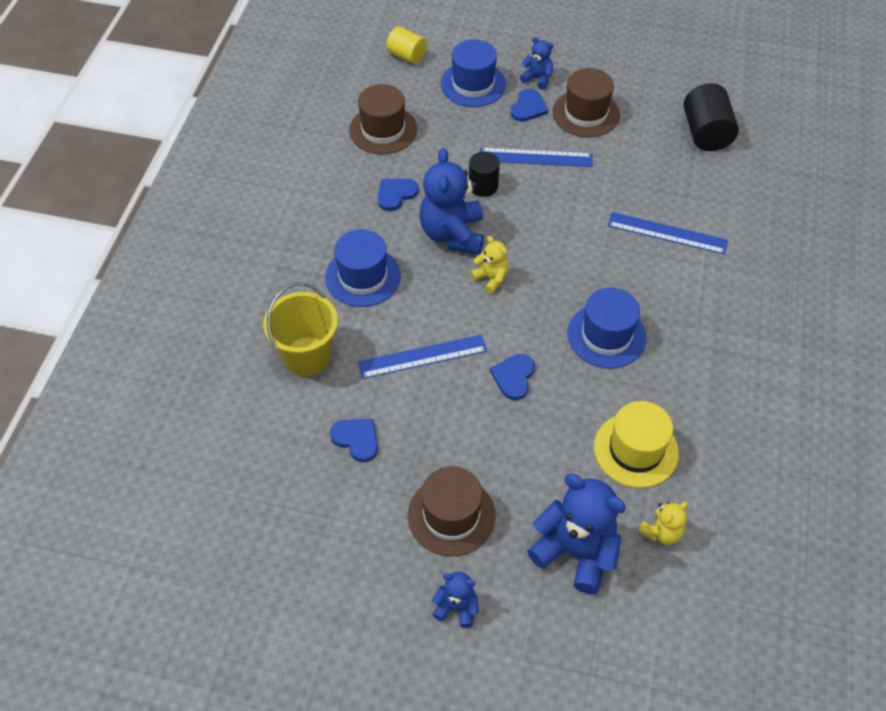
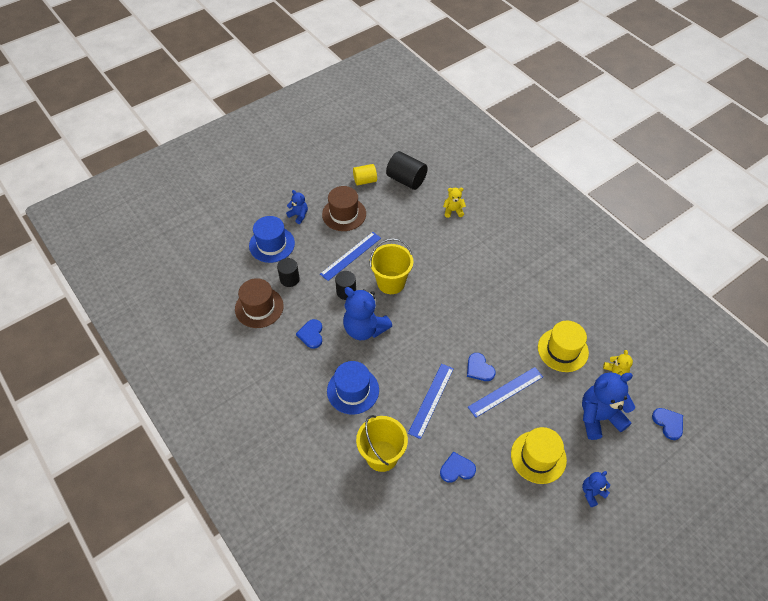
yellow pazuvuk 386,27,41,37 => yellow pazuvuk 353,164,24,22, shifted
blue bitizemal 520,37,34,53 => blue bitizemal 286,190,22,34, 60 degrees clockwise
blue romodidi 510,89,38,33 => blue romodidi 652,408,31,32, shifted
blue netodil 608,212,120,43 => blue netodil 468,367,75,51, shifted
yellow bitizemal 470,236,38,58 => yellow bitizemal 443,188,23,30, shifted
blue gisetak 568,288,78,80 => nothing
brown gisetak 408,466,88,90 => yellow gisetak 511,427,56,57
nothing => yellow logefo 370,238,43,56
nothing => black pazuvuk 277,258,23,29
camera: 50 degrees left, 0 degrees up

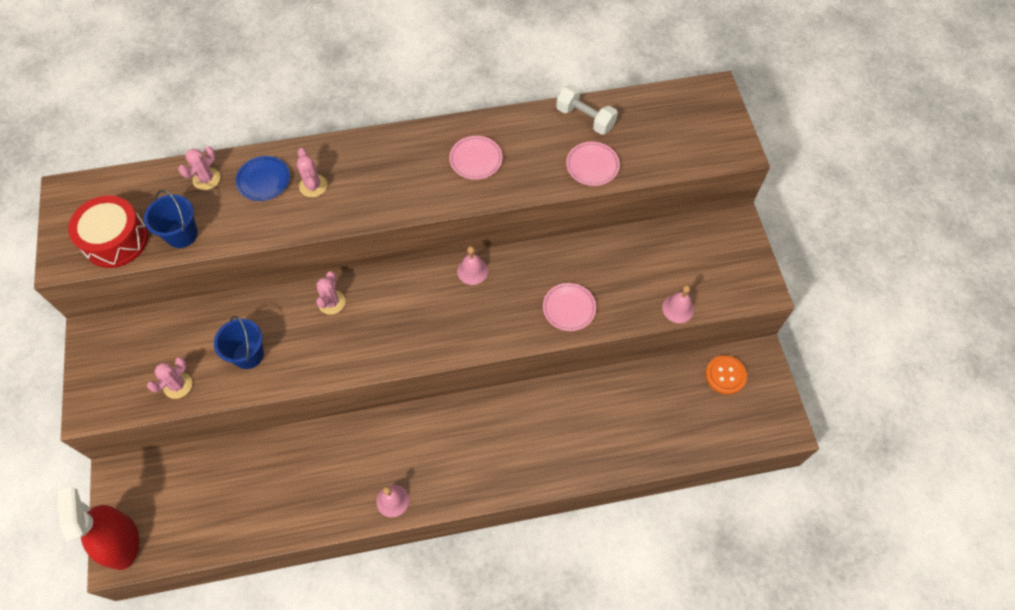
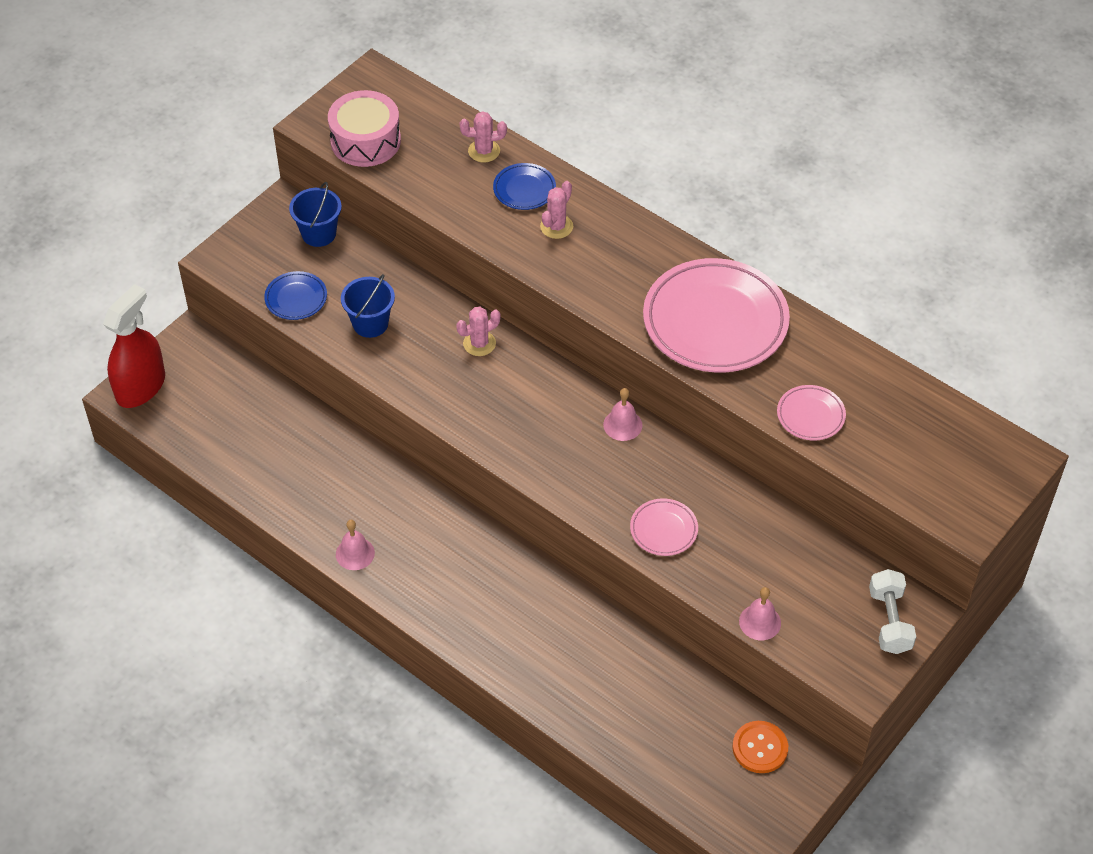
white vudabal 556,85,62,50 => white vudabal 869,569,47,85, shifted
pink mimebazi 449,136,54,44 => pink mimebazi 643,258,147,115, x2.20
blue logefo 144,190,54,58 => blue logefo 289,182,53,65, shifted
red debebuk 68,195,81,73 => pink debebuk 328,90,73,77
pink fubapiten 147,357,45,42 => blue mimebazi 264,271,63,49
camera: 50 degrees right, 10 degrees down

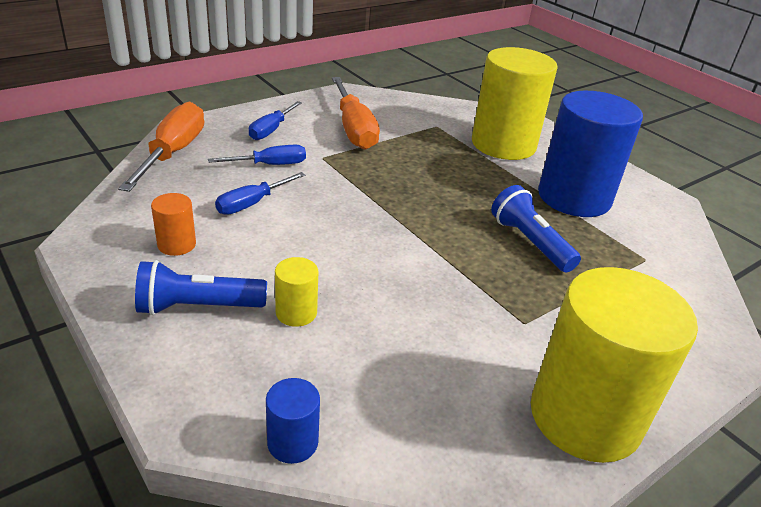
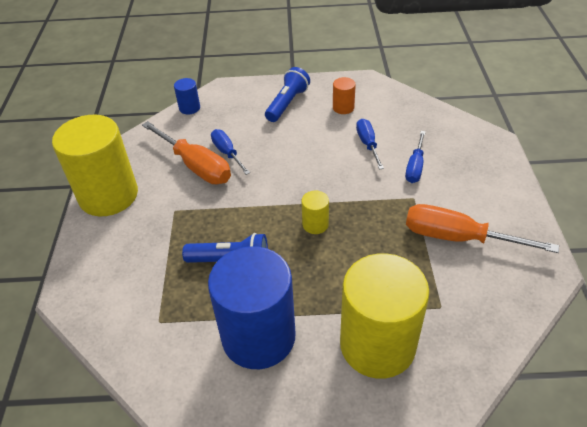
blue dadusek 249,101,53,39 => blue dadusek 211,129,39,46, shifted
orange dadusek 118,102,86,90 => orange dadusek 142,121,89,63, shifted
yellow pazuvuk 275,257,43,70 => yellow pazuvuk 302,191,27,43, shifted
camera: 130 degrees right, 10 degrees up

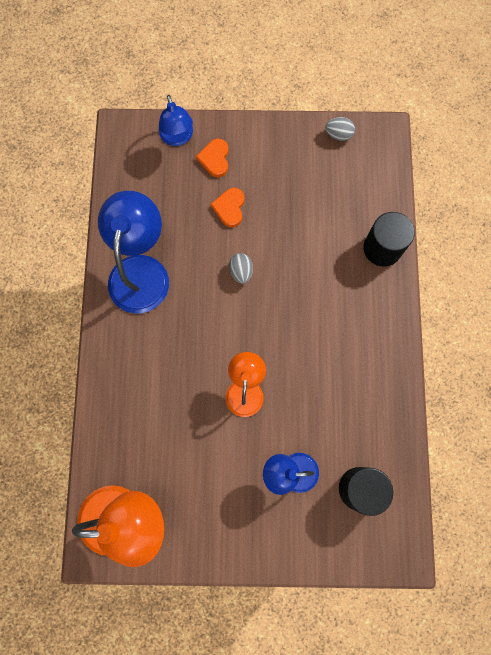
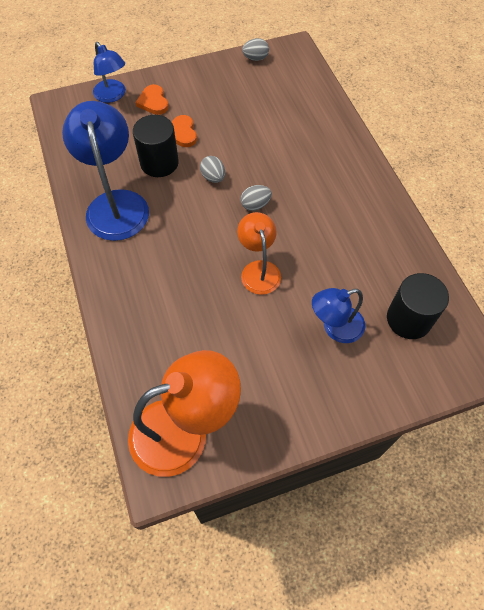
black pazuvuk 363,212,52,55 => black pazuvuk 133,115,46,62, shifted
nothing => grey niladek 240,185,32,26
camera: 20 degrees left, 15 degrees down

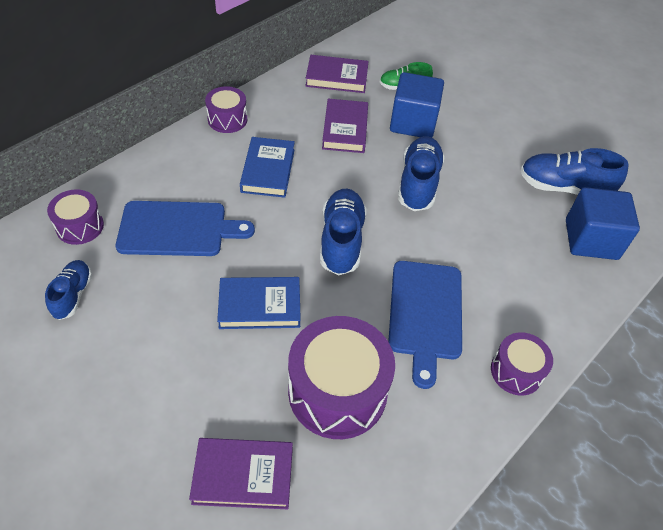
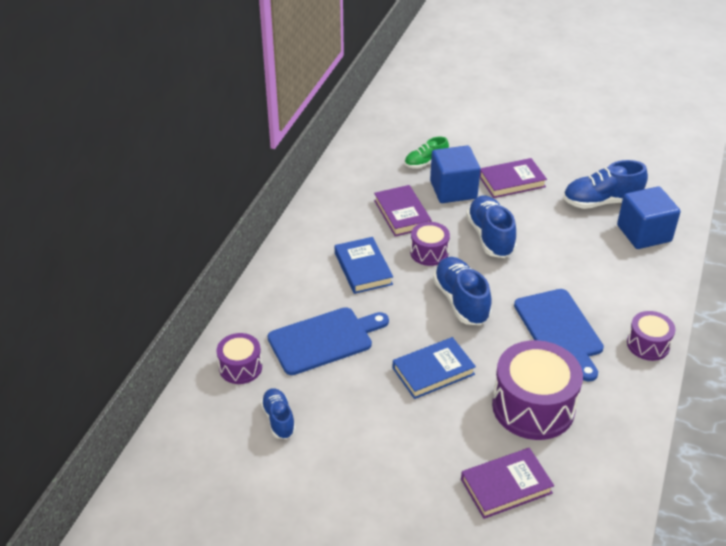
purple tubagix 305,55,64,38 => purple tubagix 480,158,67,40, shifted
purple debebuk 205,86,42,47 => purple debebuk 410,222,40,44, shifted
camera: 20 degrees left, 10 degrees down

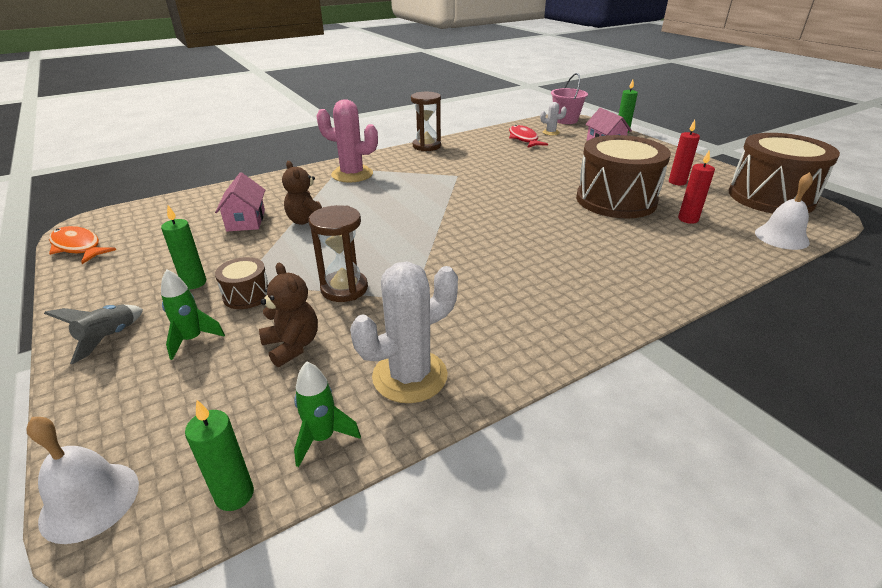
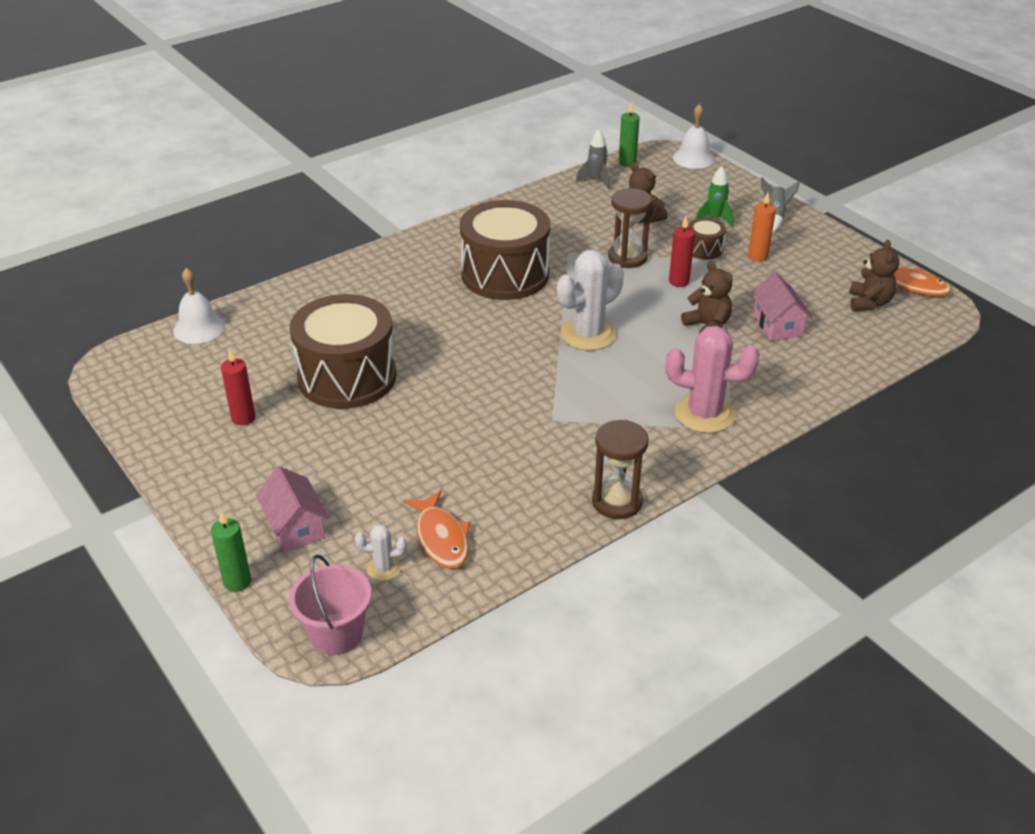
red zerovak 509,125,39,23 => orange zerovak 404,490,66,78
brown debebuk 729,133,111,81 => brown debebuk 460,200,90,100, shifted
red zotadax 678,151,37,73 => red zotadax 669,217,26,70, shifted
green zotadax 161,205,45,84 => orange zotadax 748,193,28,69
white fubapiten 350,262,108,141 => white fubapiten 557,250,67,101, shifted
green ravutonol 294,362,67,105 => grey ravutonol 576,129,34,60
nothing => brown bitizemal 849,240,50,71
camera: 175 degrees right, 5 degrees up

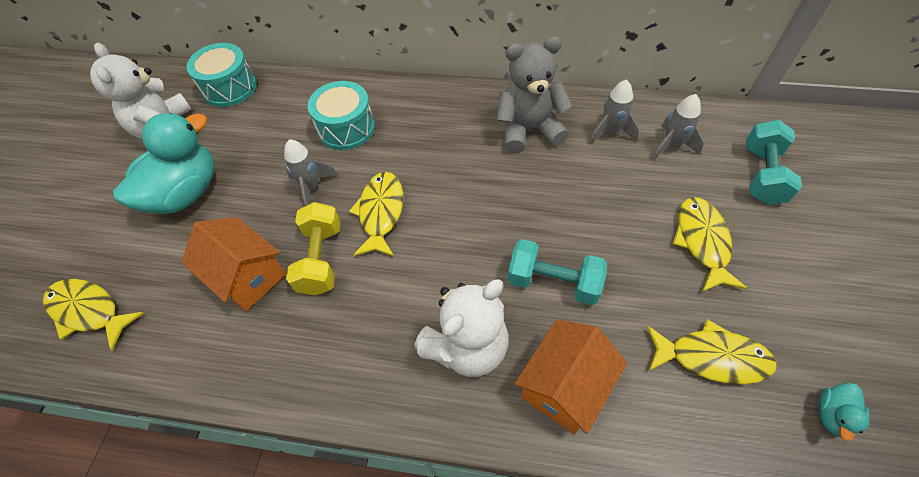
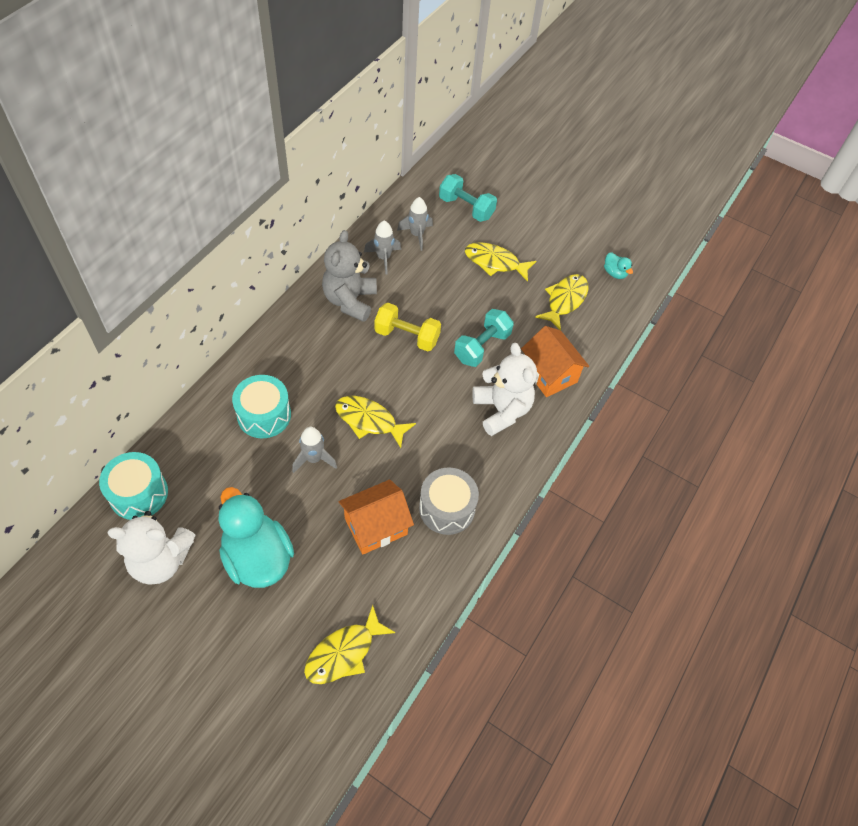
yellow vudabal 286,202,55,94 => yellow vudabal 374,303,67,48, shifted
nothing => grey debebuk 419,467,60,68
camera: 75 degrees left, 0 degrees up

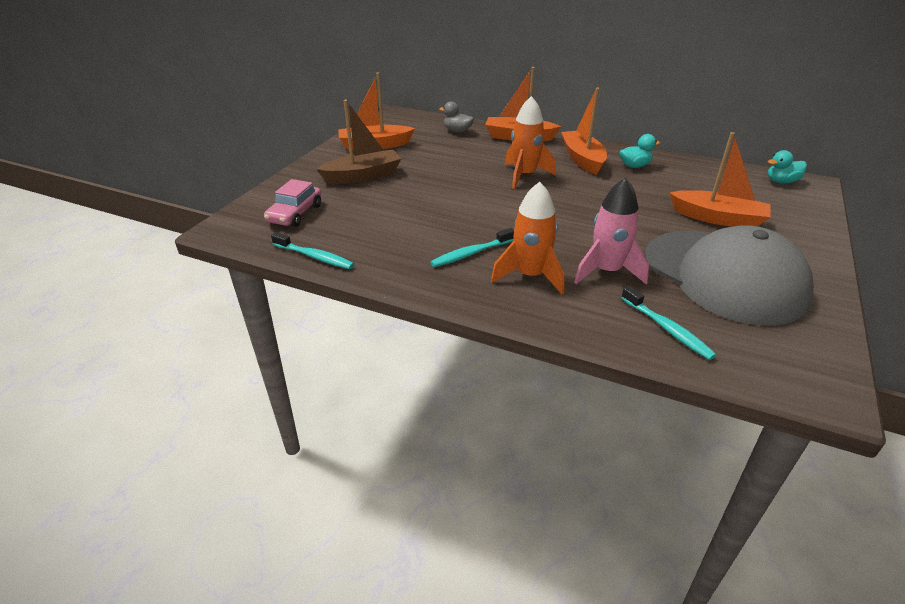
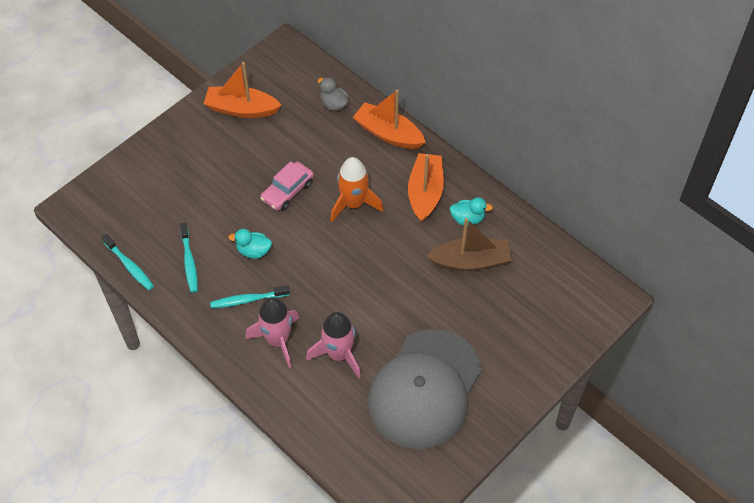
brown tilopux 316,100,86,84 => brown tilopux 427,218,84,53, shifted
orange tilopux 670,132,100,95 => nothing
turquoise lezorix 768,150,39,34 => turquoise lezorix 228,229,44,30, shifted
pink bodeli 264,179,57,48 => pink bodeli 260,161,54,50, shifted
orange ravutonol 491,182,73,112 => pink ravutonol 245,297,54,71
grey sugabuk 645,225,169,100 => grey sugabuk 368,329,114,120, 45 degrees clockwise
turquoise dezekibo 621,286,95,74 => turquoise dezekibo 180,223,18,70, shifted
camera: 20 degrees right, 20 degrees up

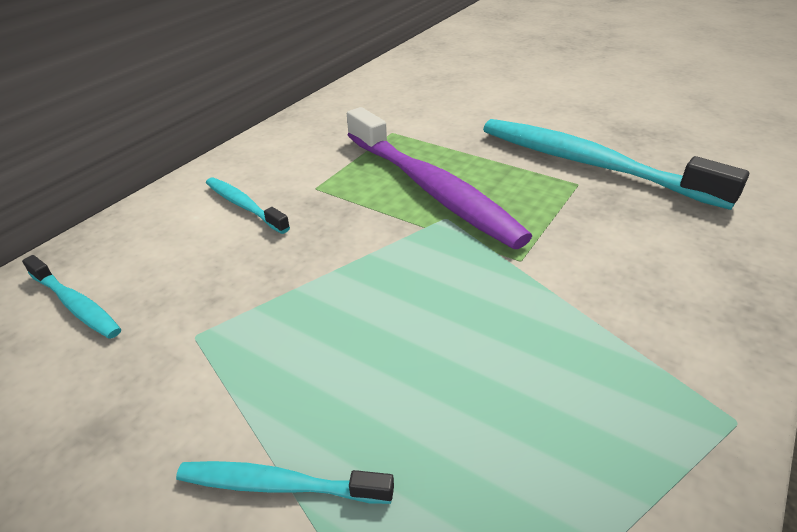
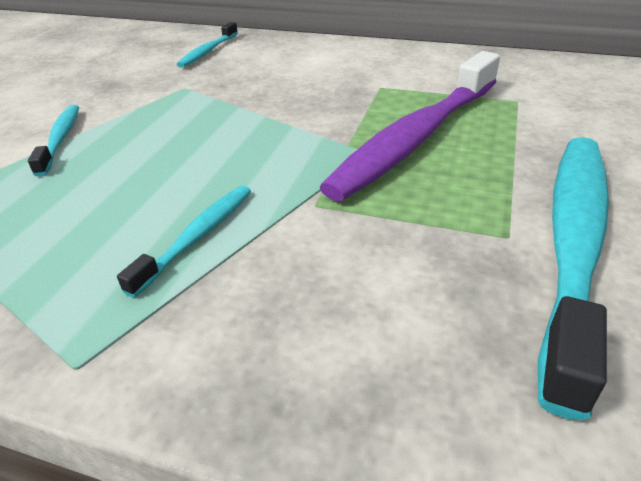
turquoise dezekibo 206,178,84,56 => turquoise dezekibo 117,186,134,112, shifted
camera: 75 degrees right, 0 degrees up

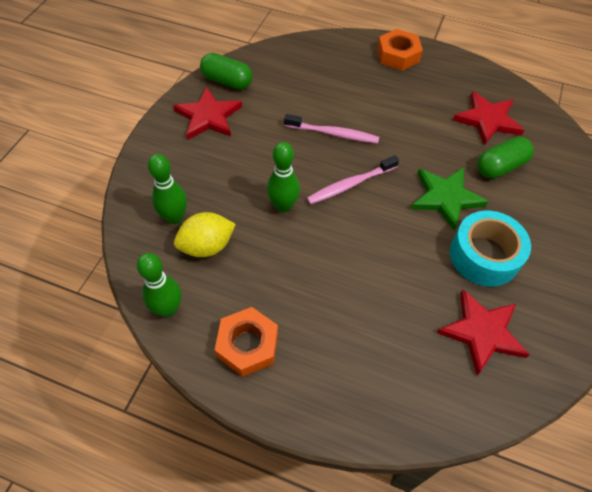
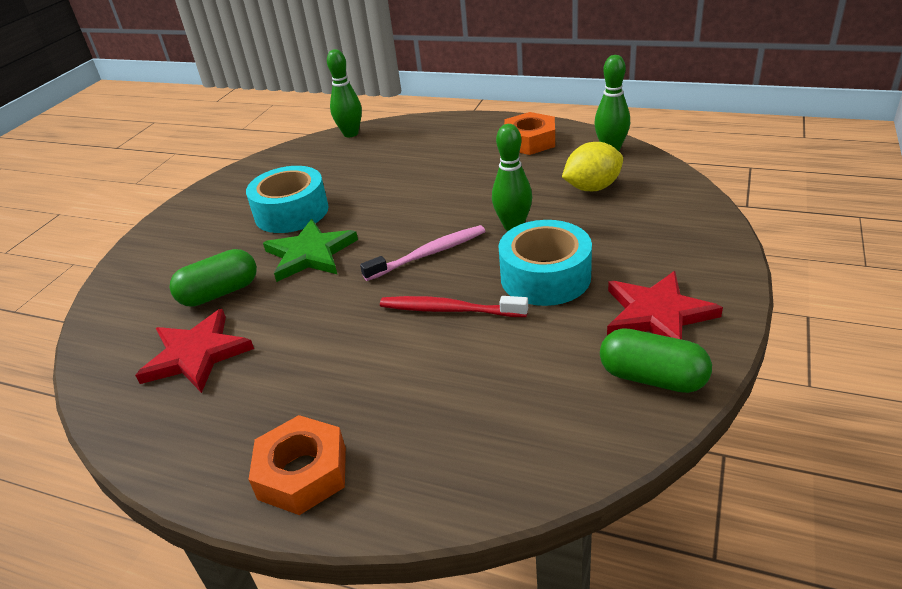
pink dezekibo 284,114,95,30 => red dezekibo 380,296,148,21
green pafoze 148,154,39,70 => green pafoze 327,49,35,88, shifted
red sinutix 437,290,93,85 => nothing
nothing => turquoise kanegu 499,220,93,86
camera: 175 degrees left, 20 degrees down

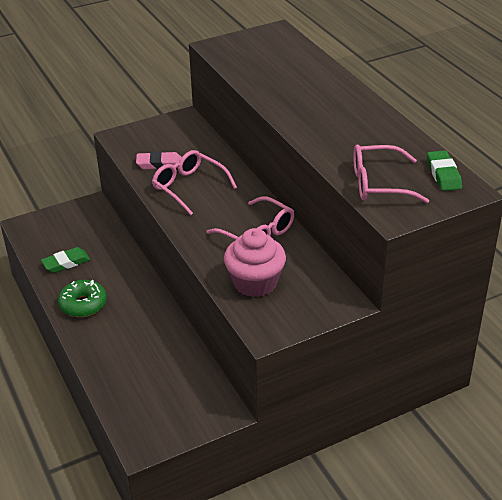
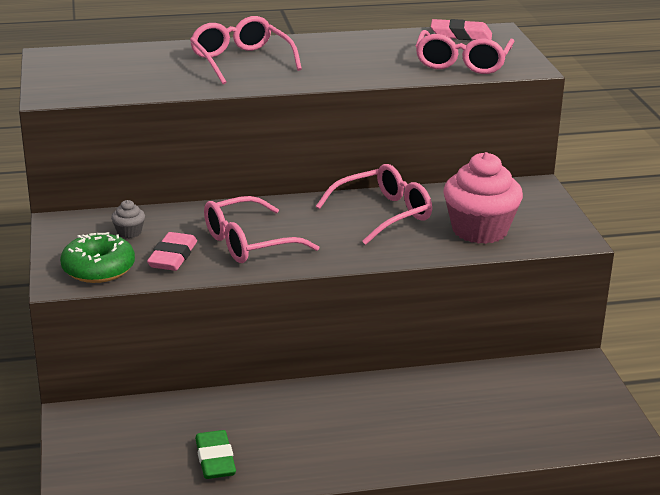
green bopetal 427,150,35,41 => pink bopetal 431,19,61,21
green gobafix 58,280,49,37 => green gobafix 60,232,75,51, shifted
nothing => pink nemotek 190,16,112,68
nothing => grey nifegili 111,200,34,38
camera: 75 degrees left, 10 degrees down

